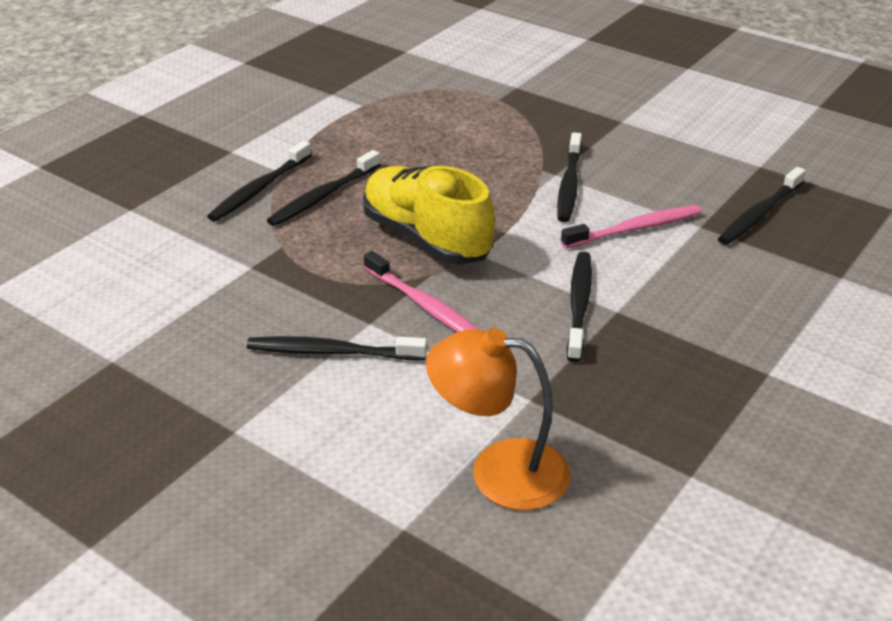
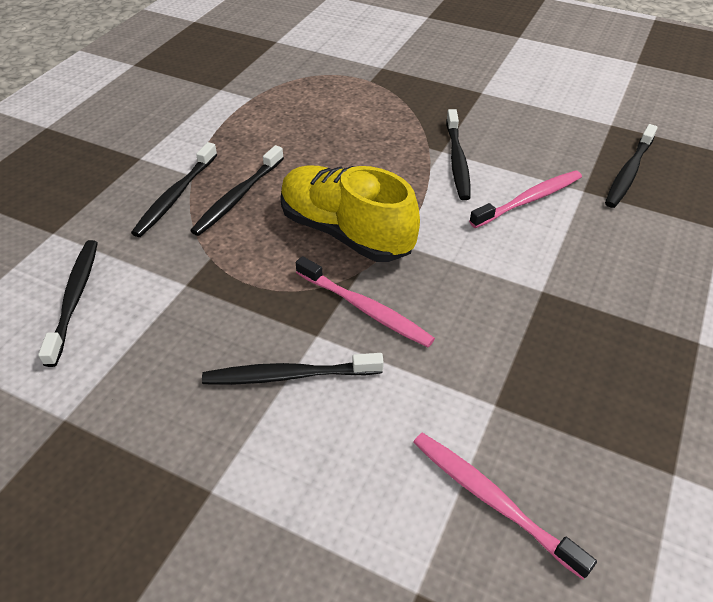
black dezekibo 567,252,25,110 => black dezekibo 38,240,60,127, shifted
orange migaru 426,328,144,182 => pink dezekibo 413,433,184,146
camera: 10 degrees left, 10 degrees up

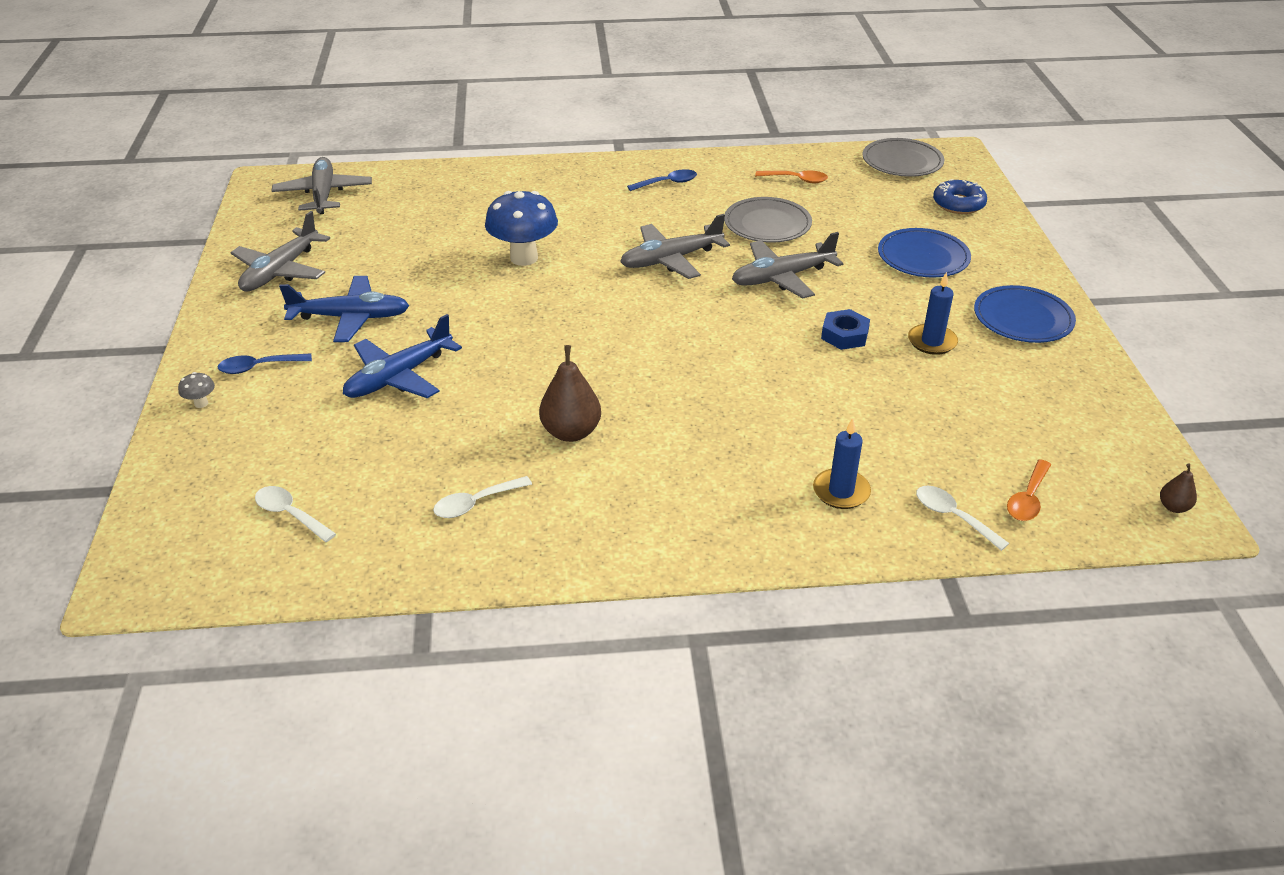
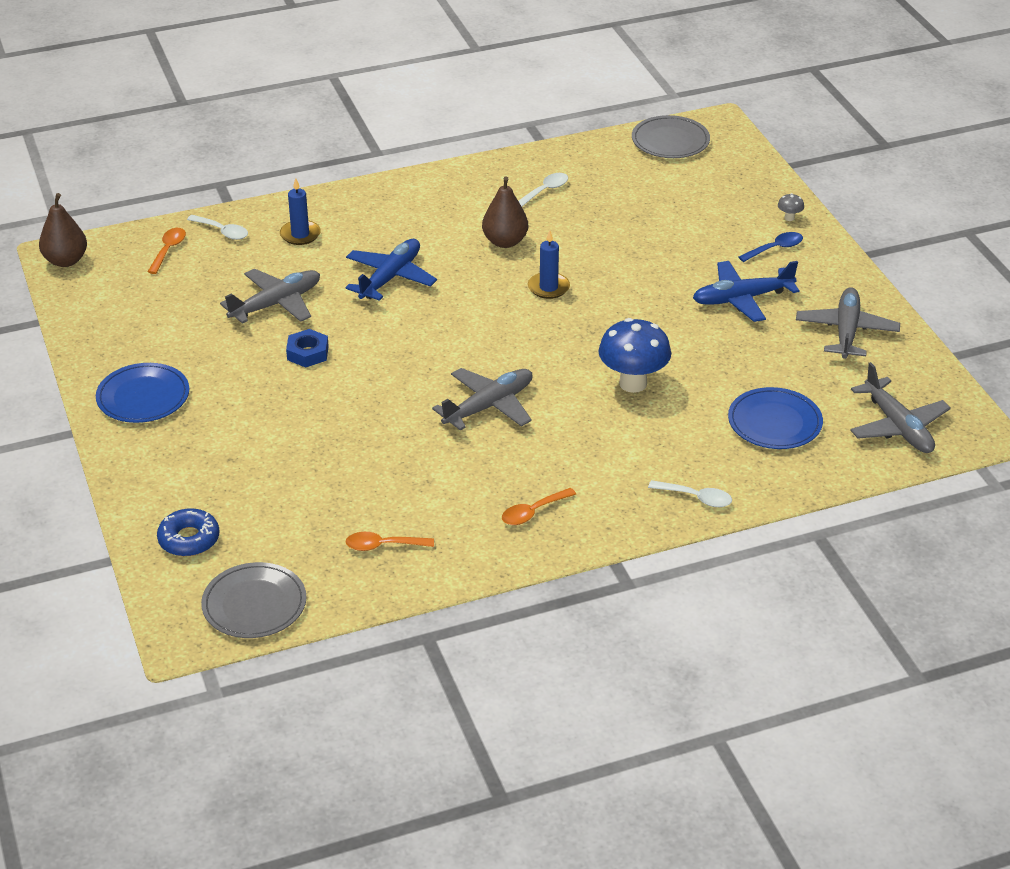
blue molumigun 627,169,70,22 => orange molumigun 502,488,74,37
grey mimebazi 724,197,88,45 => grey mimebazi 632,115,78,43, shifted
blue mimebazi 878,228,93,50 => blue mimebazi 728,387,95,62, shifted
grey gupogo 732,232,111,67 => grey gupogo 220,269,100,55, shifted
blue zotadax 908,272,50,83 => blue zotadax 528,230,42,69, shifted
blue gupogo 343,314,119,84 => blue gupogo 345,239,92,62, shifted
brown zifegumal 1160,463,37,50 => brown zifegumal 39,193,48,74, x1.95
white molumigun 255,486,81,56 => white molumigun 648,480,84,27, shifted
camera: 165 degrees right, 0 degrees up

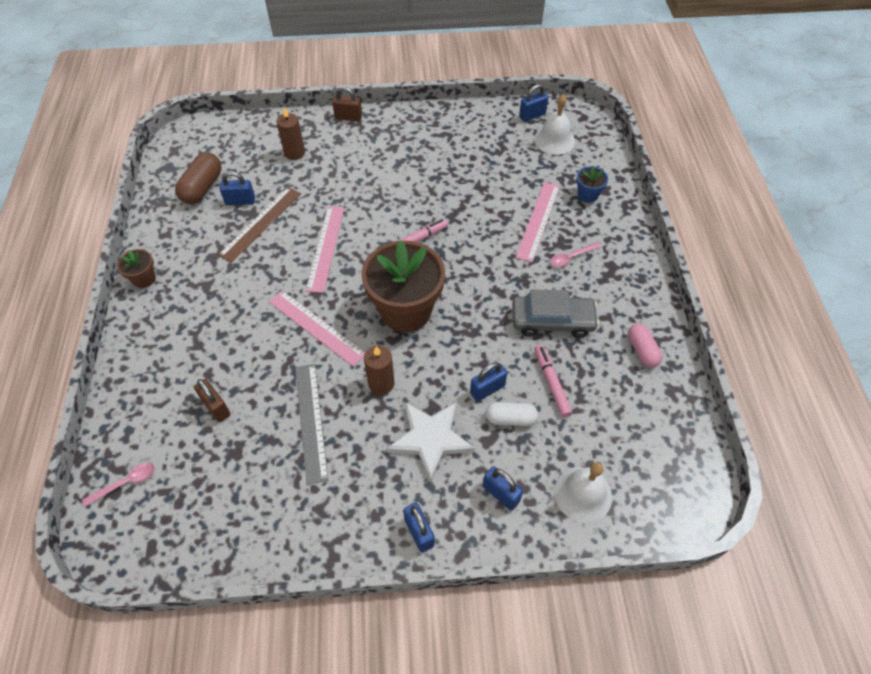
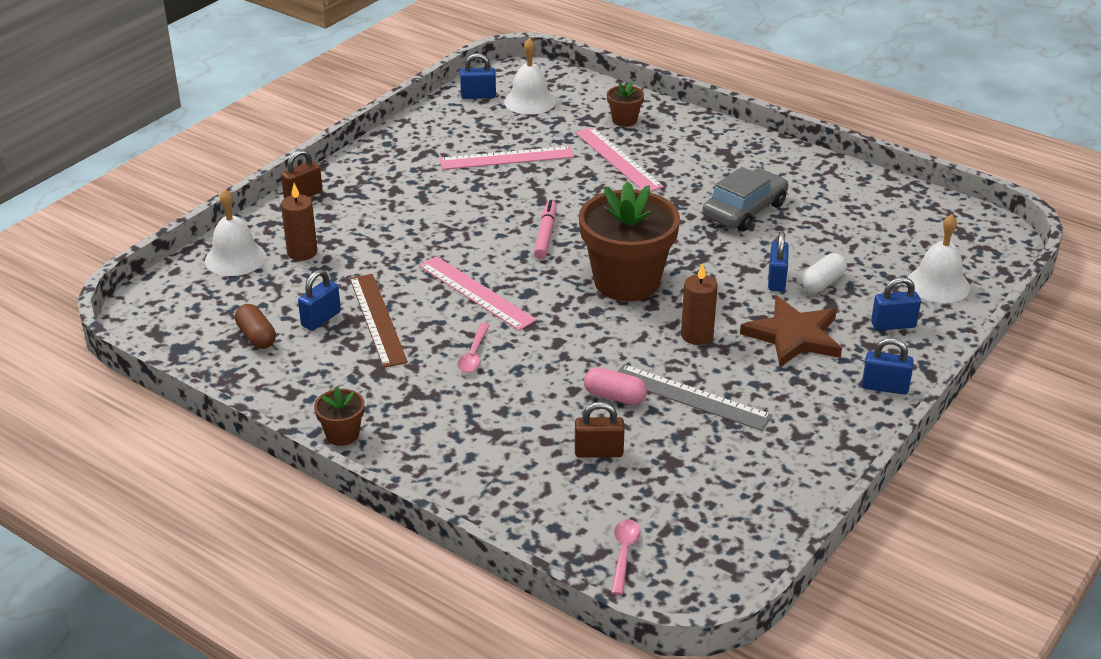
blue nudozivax 519,84,29,38 => blue nudozivax 460,53,36,46, 75 degrees clockwise
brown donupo 175,152,46,52 => brown donupo 235,304,41,45, x0.67
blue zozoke 576,166,32,37 => brown zozoke 607,81,37,46
pink molumigun 550,242,51,25 => pink molumigun 457,323,33,50, shifted
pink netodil 269,290,96,76 => pink netodil 440,146,134,24, shifted
pink donupo 628,324,34,43 => pink donupo 584,367,63,38, shifted
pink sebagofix 535,345,37,72 => nothing
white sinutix 386,402,89,80 => brown sinutix 740,296,102,71
nothing => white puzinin 205,189,61,87
camera: 50 degrees left, 20 degrees down

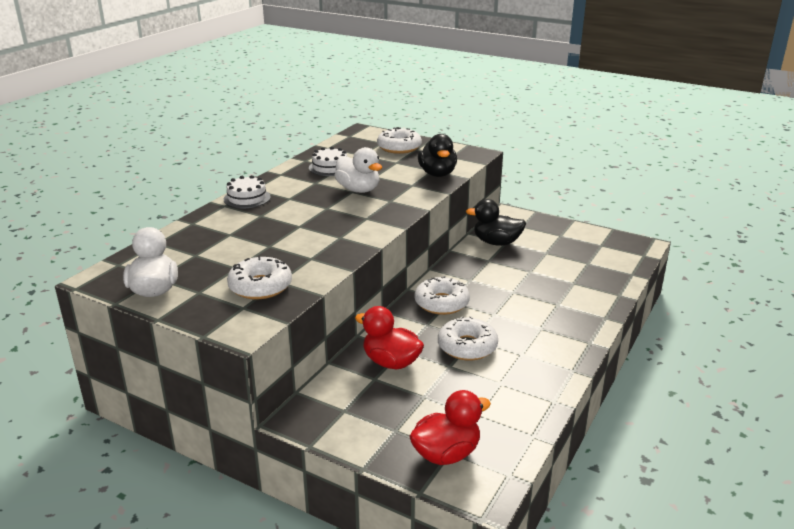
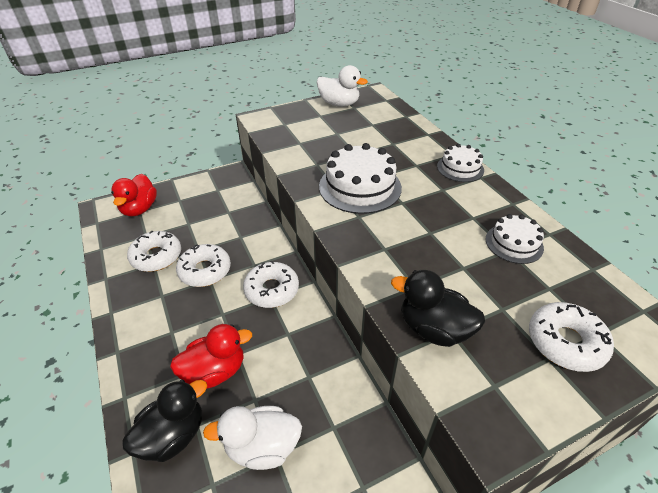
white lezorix 335,147,47,46 => white lezorix 203,406,99,64, shifted
black lezorix 466,199,60,47 => black lezorix 122,380,85,82, shifted
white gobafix 227,256,65,43 => white gobafix 127,231,54,41, shifted
red lezorix 355,306,69,63 => red lezorix 170,324,82,65, shifted
nothing => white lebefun 319,143,83,71
camera: 125 degrees right, 15 degrees up

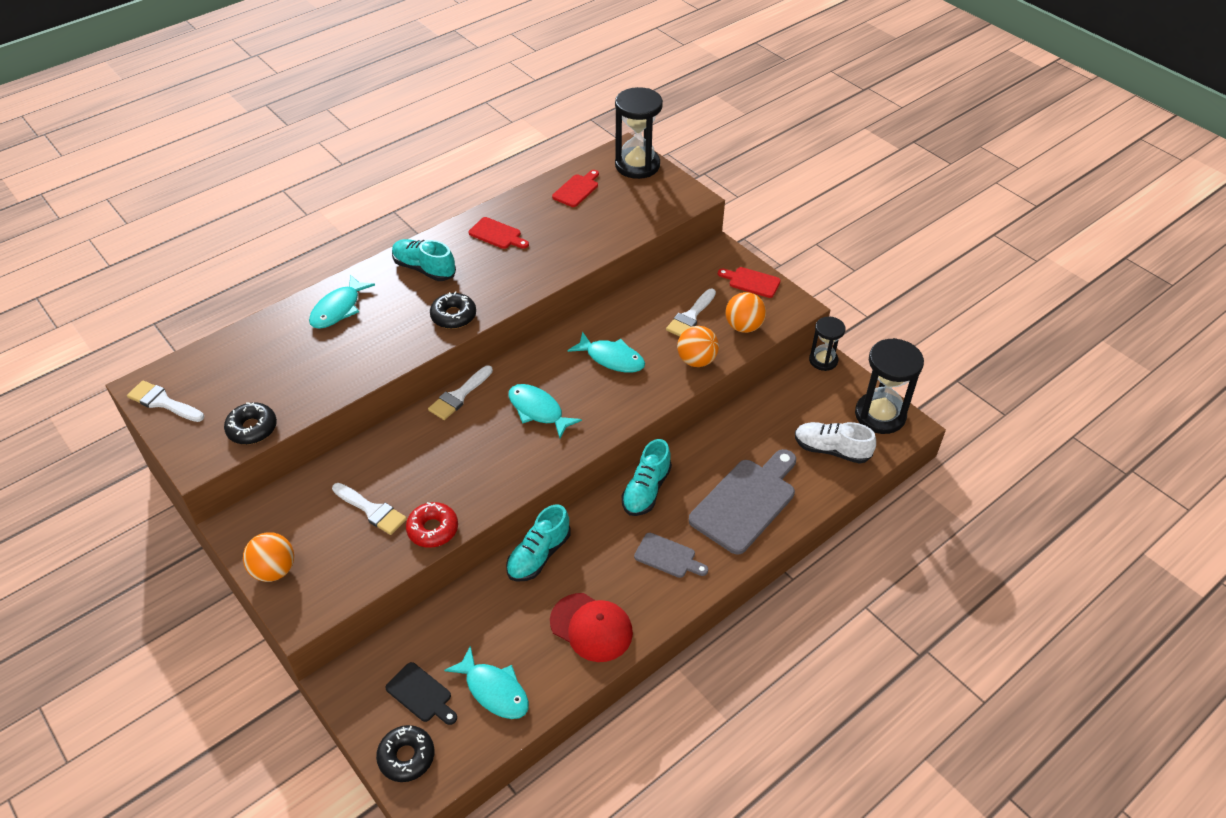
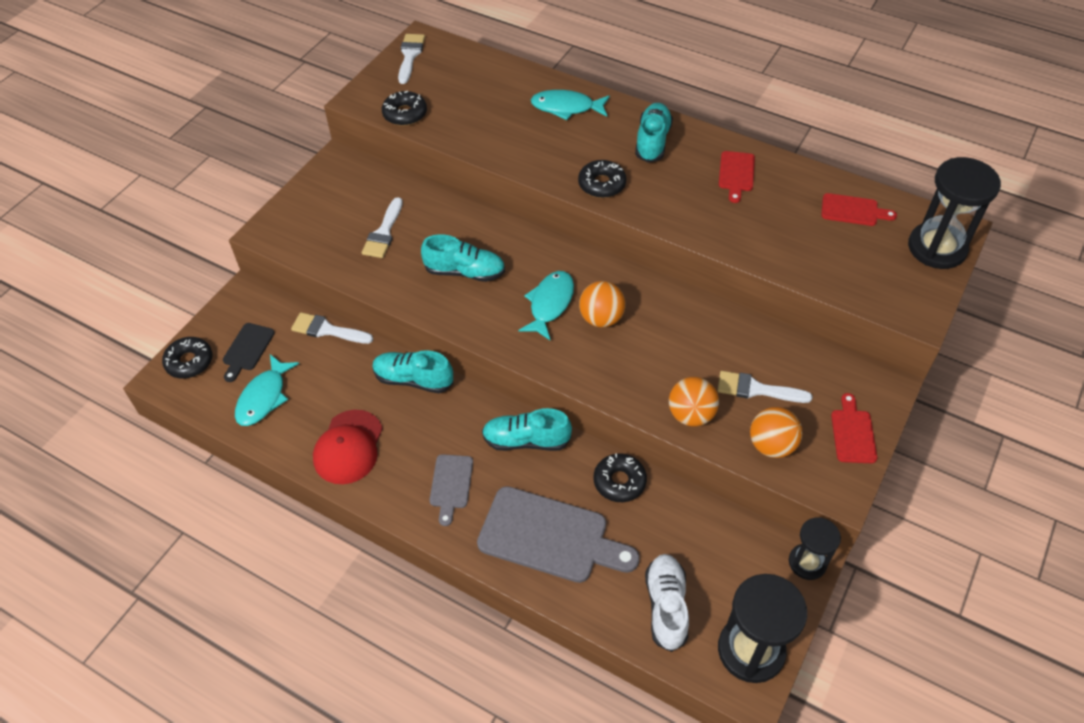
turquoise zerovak 567,331,78,42 => nothing
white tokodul 428,365,65,55 => white tokodul 291,312,82,32, shifted
red gobafix 406,502,52,46 => nothing
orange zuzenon 243,532,51,50 => orange zuzenon 579,281,46,46, shifted
nothing => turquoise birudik 421,234,84,48
nothing => black gobafix 594,453,53,49
camera: 70 degrees right, 5 degrees up

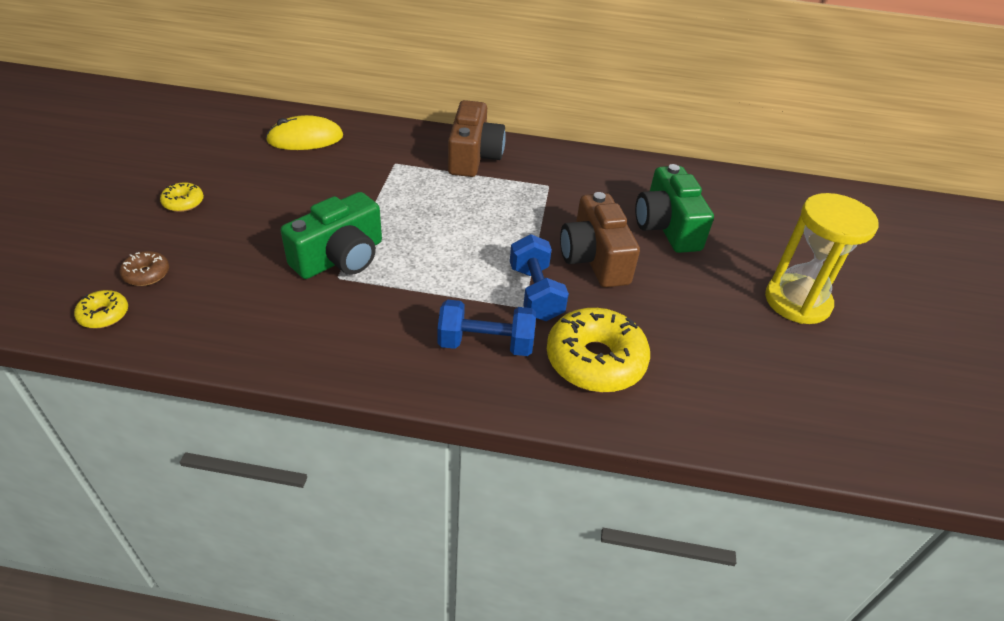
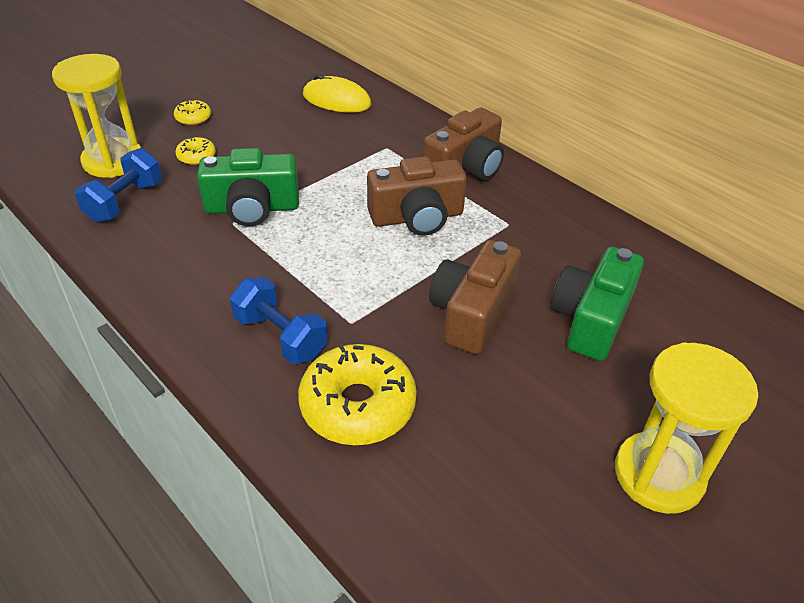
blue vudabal 510,234,59,87 => blue vudabal 75,148,87,75, shifted
brown gobafix 119,251,50,35 => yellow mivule 52,54,89,124
yellow gobafix 74,290,54,38 => yellow gobafix 176,137,40,28, shifted
nothing => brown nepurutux 367,156,100,80
camera: 40 degrees right, 0 degrees up

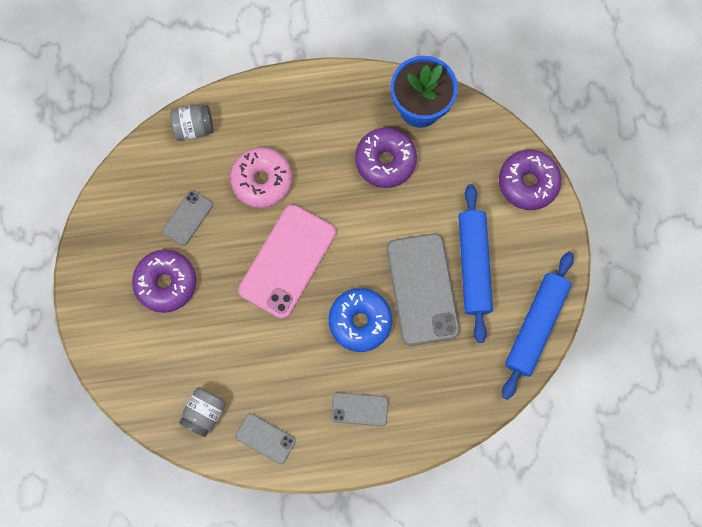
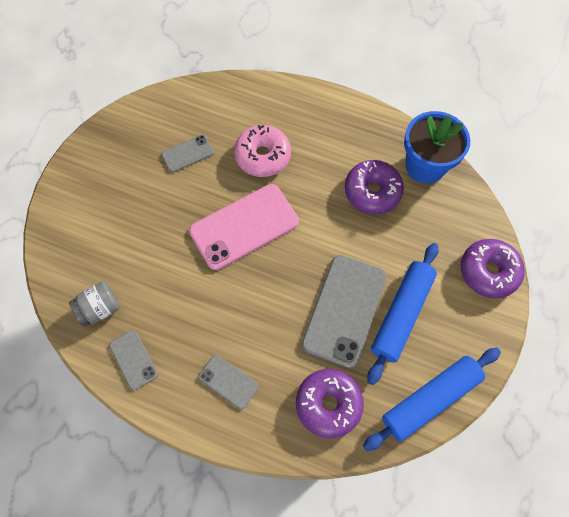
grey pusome 170,105,44,36 => nothing
purple gobafix 132,250,64,63 => purple gobafix 296,369,68,69, shifted
blue gobafix 328,288,64,64 => nothing
camera: 30 degrees right, 10 degrees down

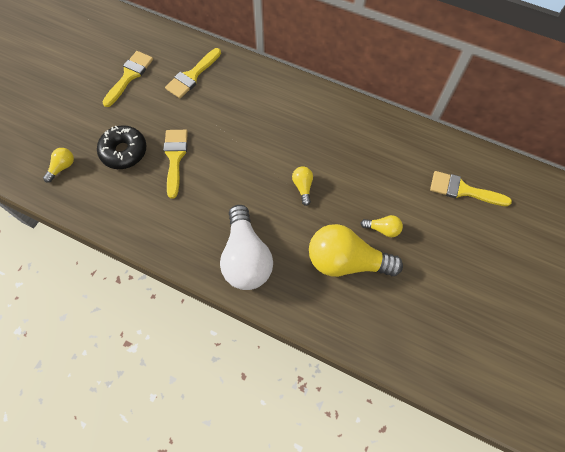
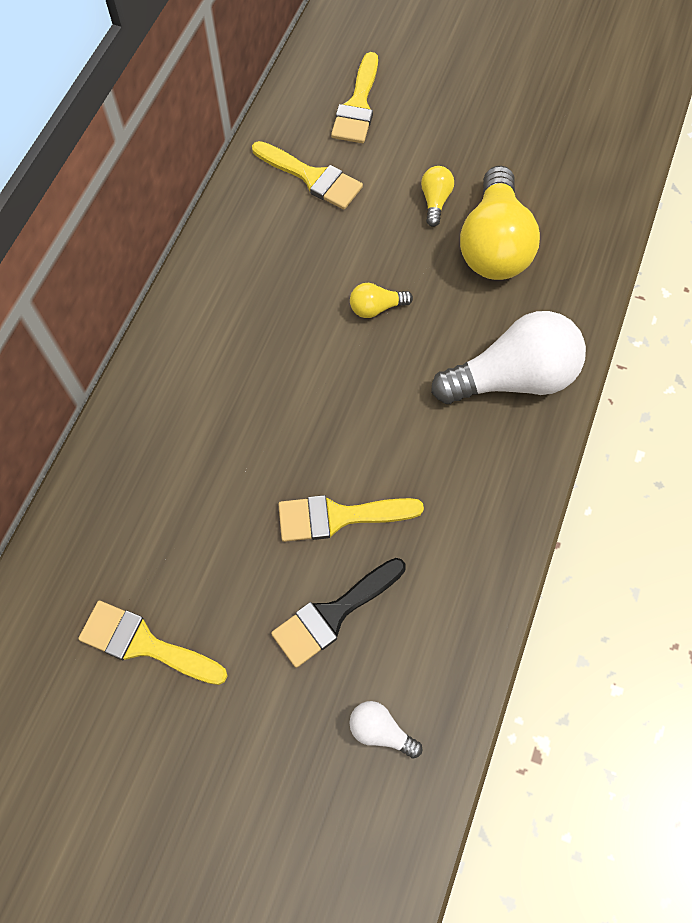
yellow tokodul 165,48,56,50 => yellow tokodul 252,141,111,69, shifted
black gobafix 97,125,49,44 => black tokodul 271,558,134,110
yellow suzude 43,148,31,35 => white suzude 349,701,73,58
camera: 95 degrees left, 0 degrees up

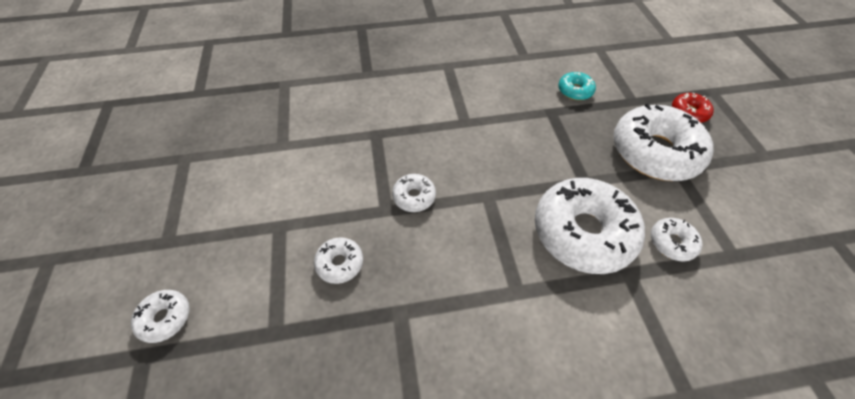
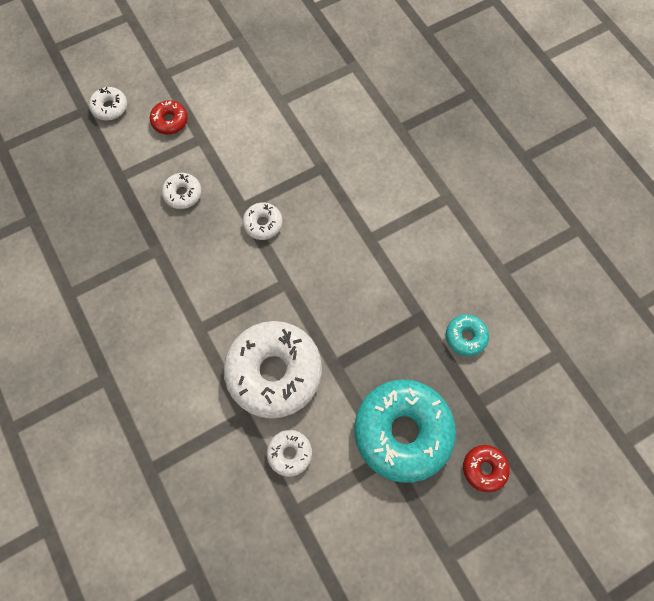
white gobafix 613,104,101,77 => turquoise gobafix 354,380,102,103
nothing => red gobafix 150,100,38,34
camera: 70 degrees right, 15 degrees up

